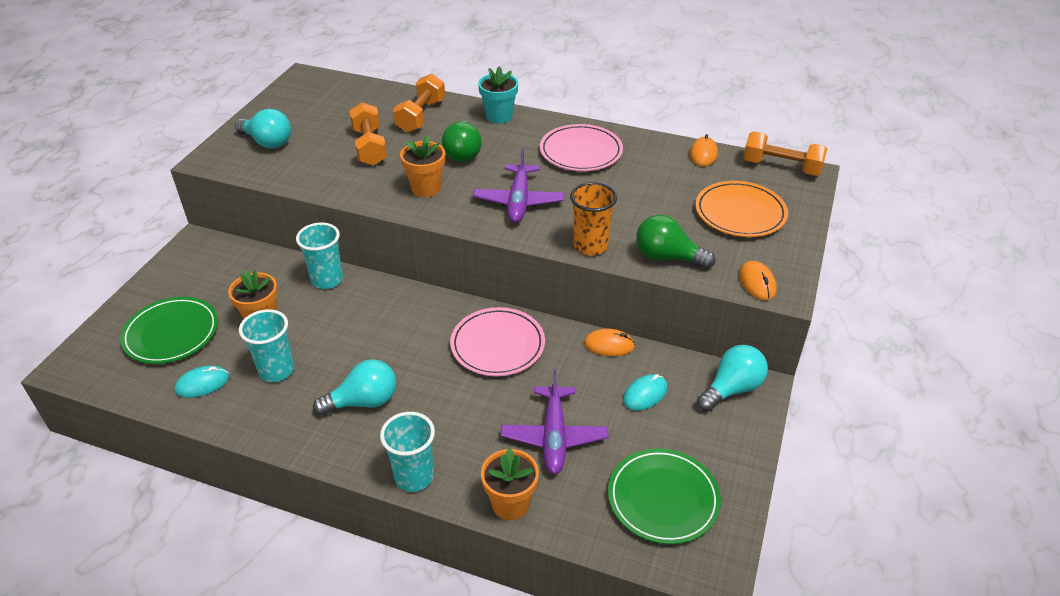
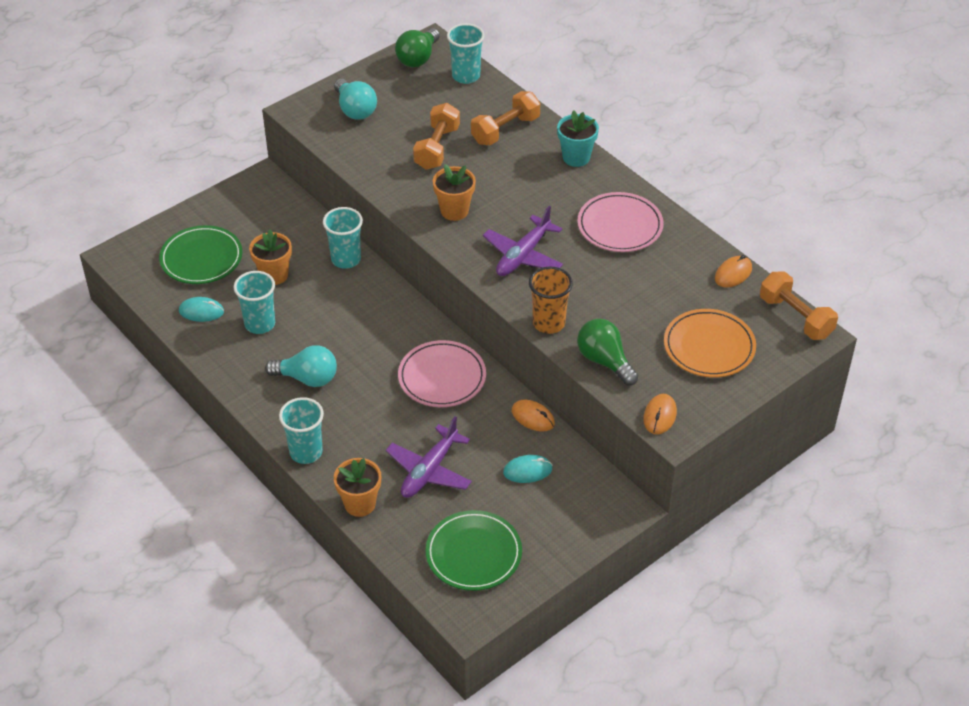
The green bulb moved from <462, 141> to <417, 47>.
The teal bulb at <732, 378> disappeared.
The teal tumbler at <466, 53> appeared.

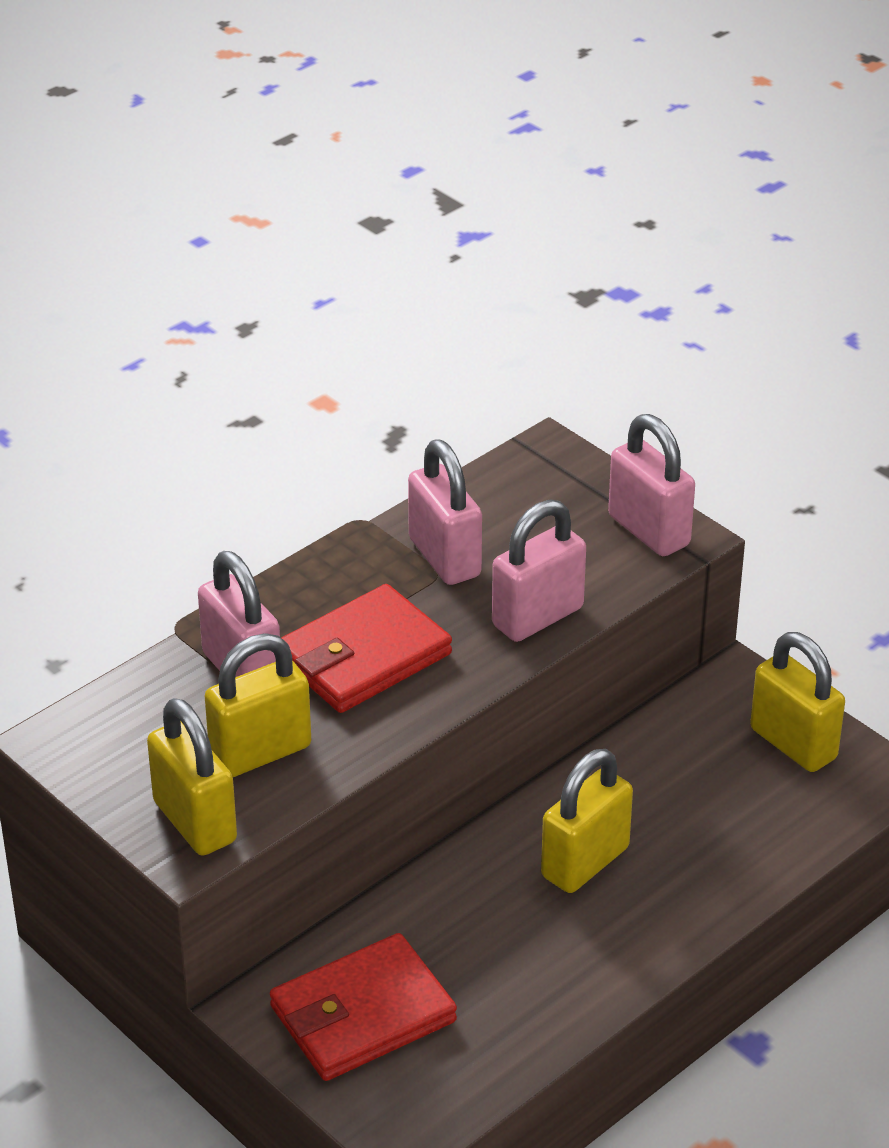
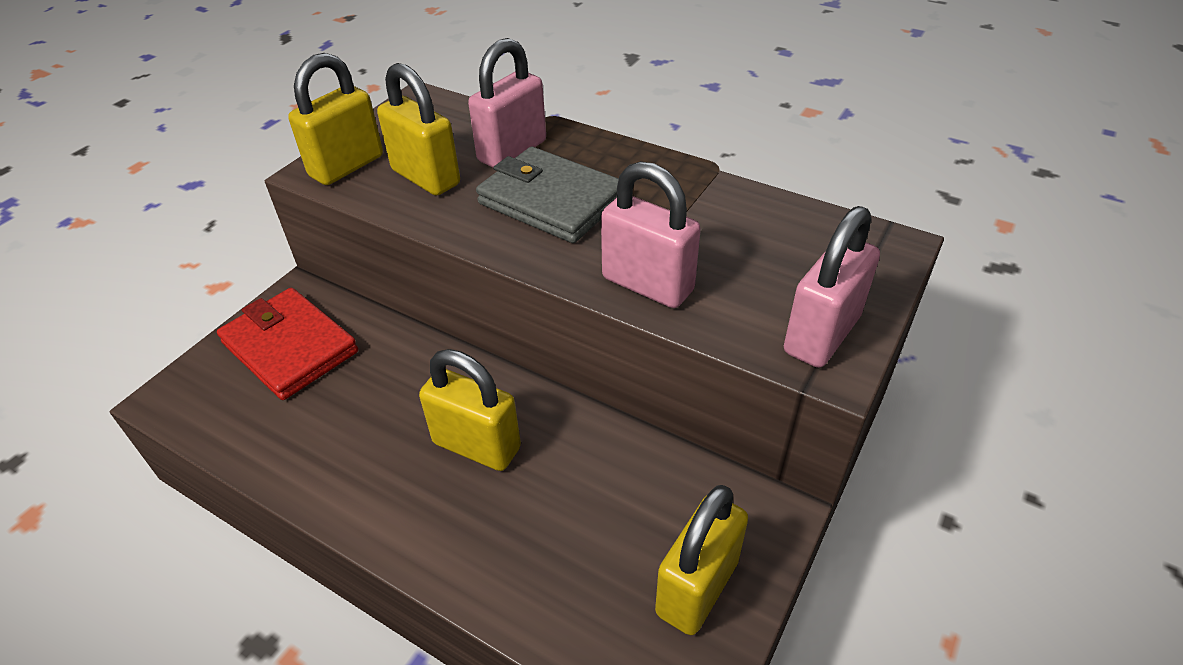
The rose-pink small lock at <445, 512> disappeared.
The crimson card wallet at <366, 648> became the grey card wallet at <547, 195>.

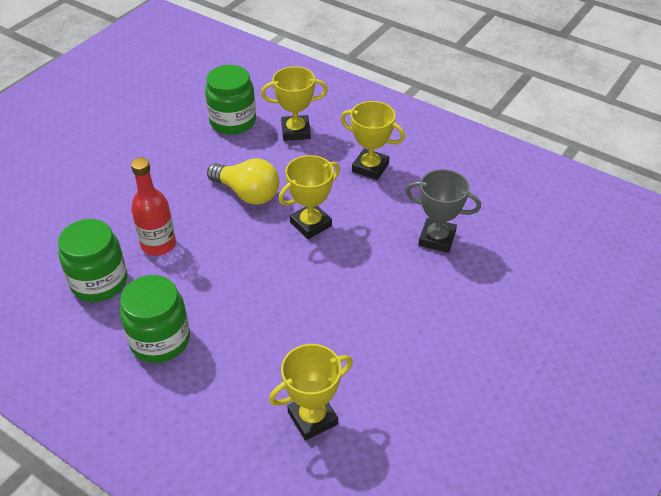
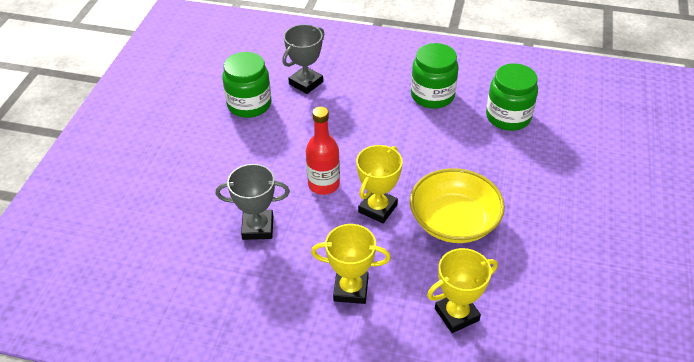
The green jar moved from <230, 100> to <247, 85>.
The crimson flask moved from <153, 207> to <323, 151>.
The yellow bulb at <243, 181> was replaced by the yellow serving bowl at <457, 205>.
The yellow award cup at <311, 392> became the grey award cup at <303, 59>.

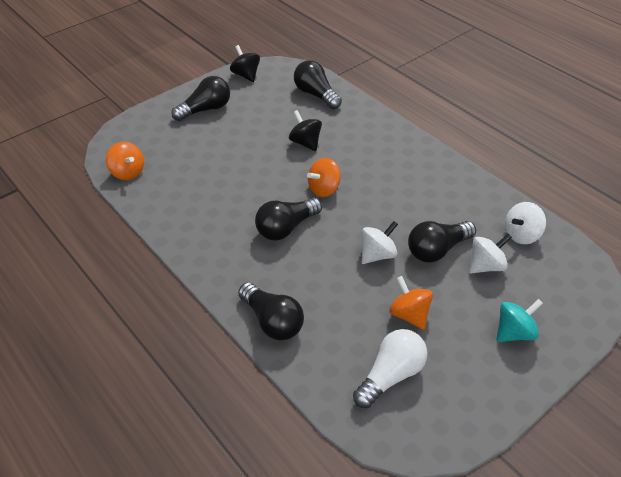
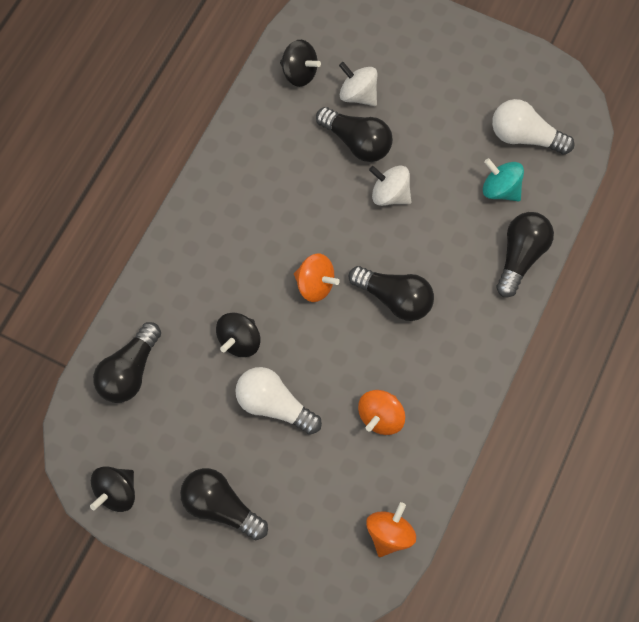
The snow-white whirligig at <525, 223> became the black whirligig at <300, 63>.
The bright orange whirligig moved from <411, 303> to <381, 412>.
The teal whirligig moved from <519, 320> to <503, 180>.
The snow-white bulb at <278, 401> appeared.

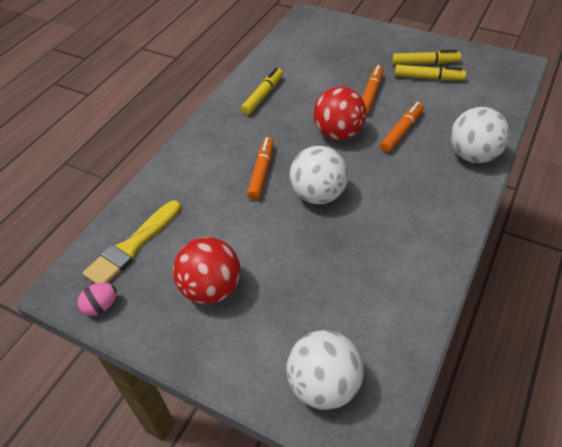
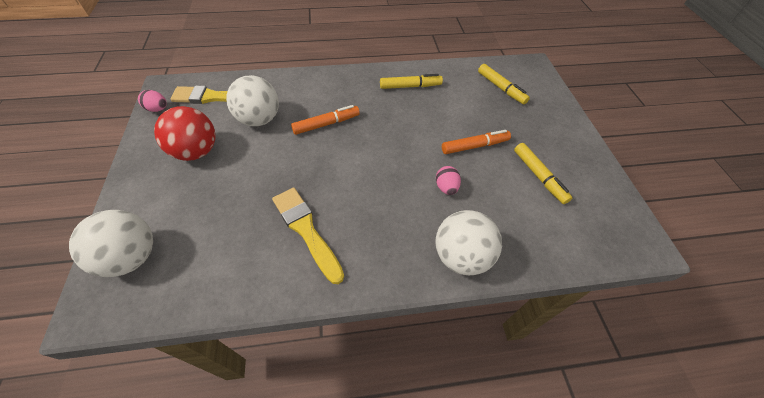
The yellow felt pen moved from <426, 57> to <504, 84>.
The crimson ball at <339, 113> disappeared.
The bright orange felt pen at <402, 127> was replaced by the rose-pink egg at <448, 180>.
The snow-white ball moved from <319, 175> to <252, 100>.
The yellow paint brush at <308, 236> appeared.

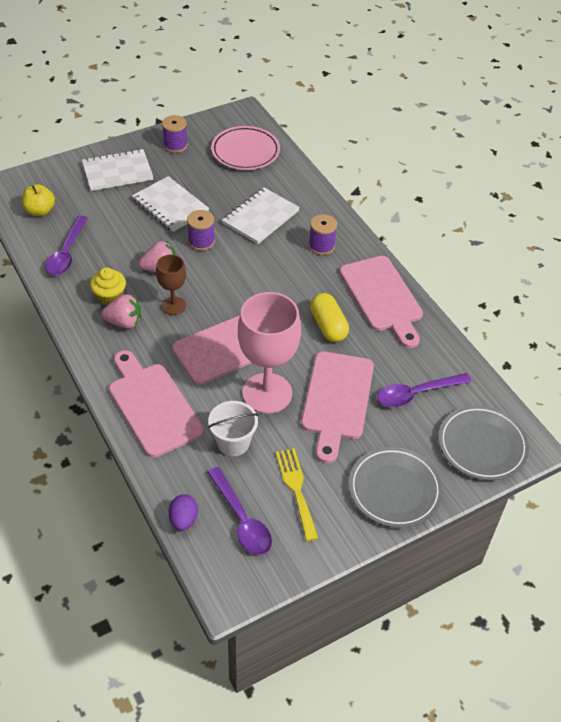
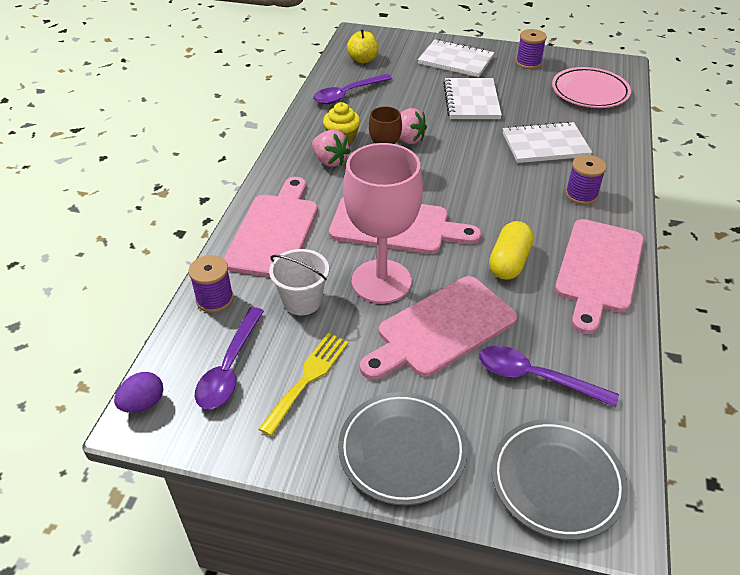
The royal purple spool moved from <201, 230> to <211, 284>.
The royal purple egg moved from <183, 512> to <138, 392>.

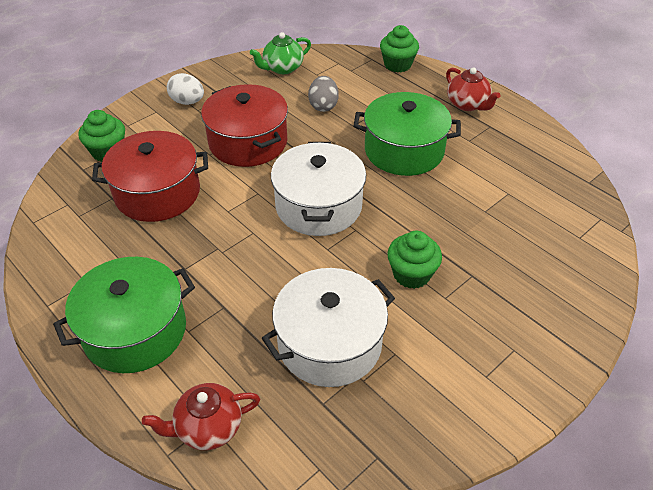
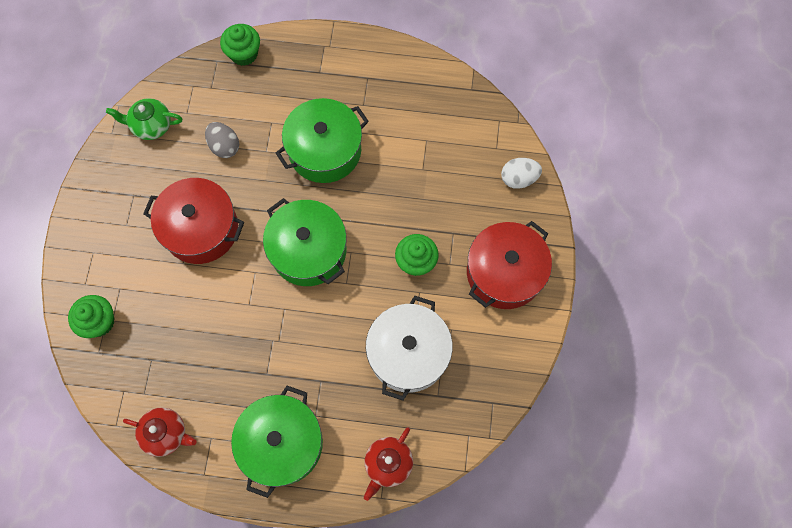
The green teapot at <280, 53> turned 75 degrees clockwise.
The crimson teapot moved from <473, 89> to <160, 432>.
The snow-white egg moved from <185, 89> to <521, 173>.
The crimson pot moved from <150, 176> to <509, 265>.
The snow-white pot at <318, 189> became the green pot at <305, 242>.

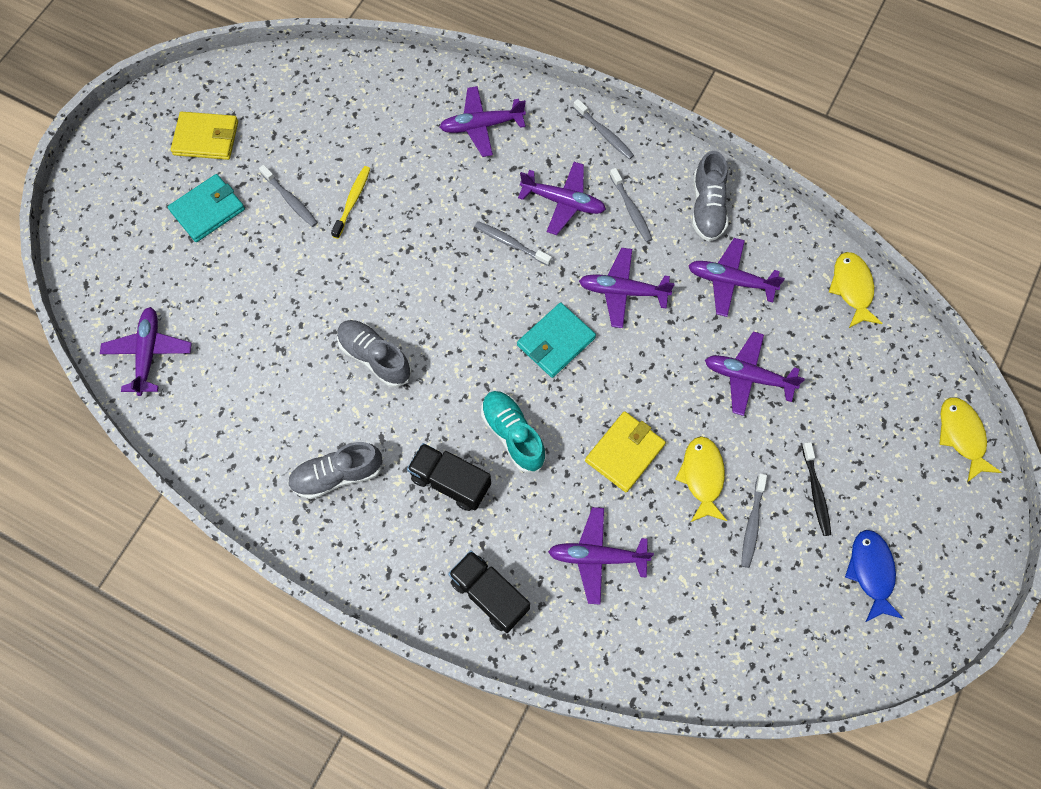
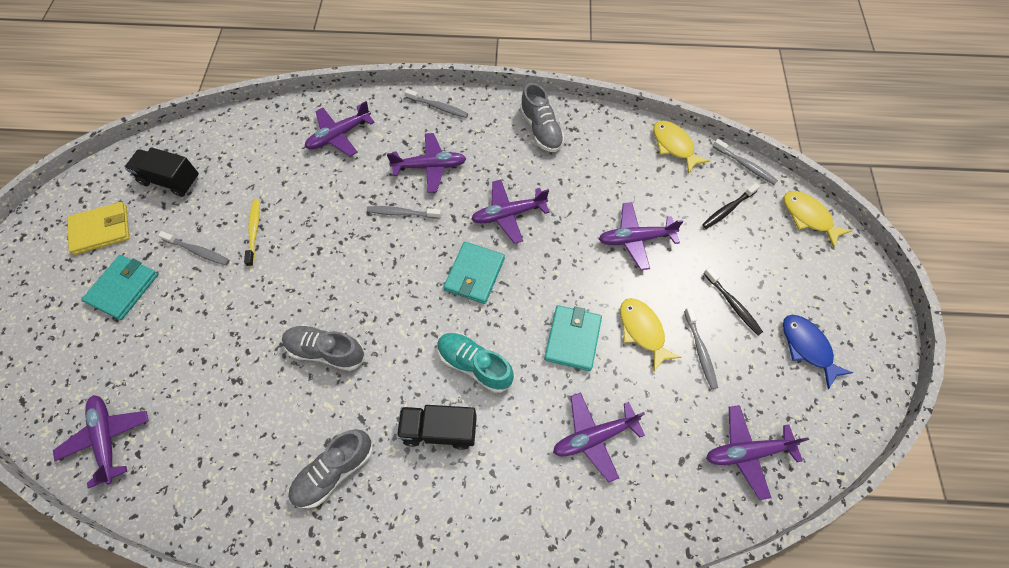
The grey toothbrush moved from <631, 205> to <745, 162>.
The royal purple plane moved from <736, 277> to <757, 452>.
The yellow card wallet at <625, 451> became the teal card wallet at <573, 338>.
The black toy truck moved from <489, 591> to <162, 172>.
The black toothbrush at <731, 206> appeared.

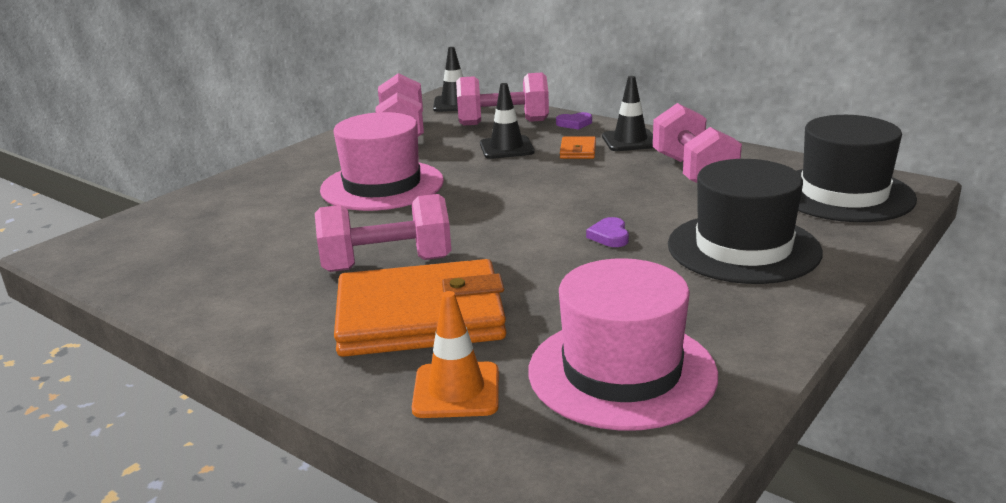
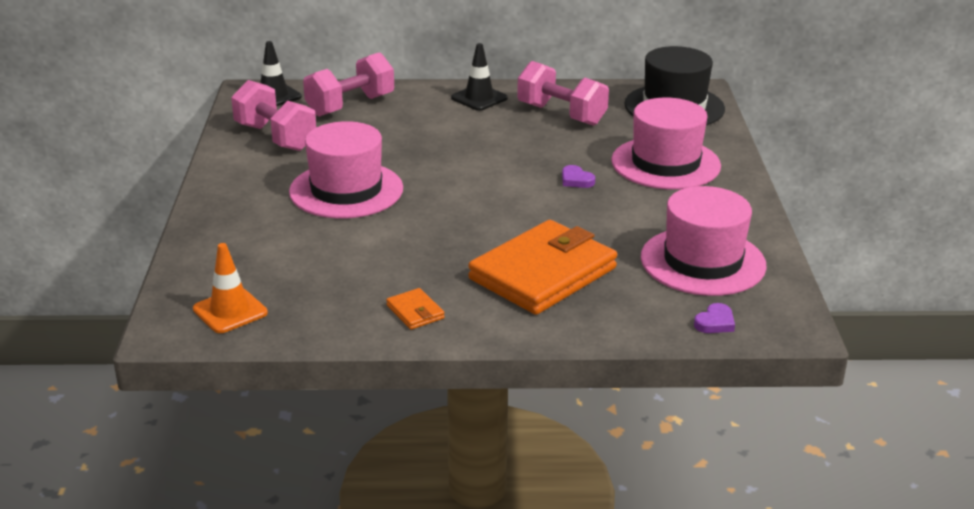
The black safety cone at <507, 121> disappeared.
The royal purple heart moved from <574, 121> to <714, 318>.
The bright orange card wallet moved from <578, 148> to <415, 309>.
The black tall hat at <745, 221> became the rose-pink tall hat at <666, 143>.
The rose-pink dumbbell at <383, 233> disappeared.
The bright orange safety cone moved from <455, 354> to <230, 288>.

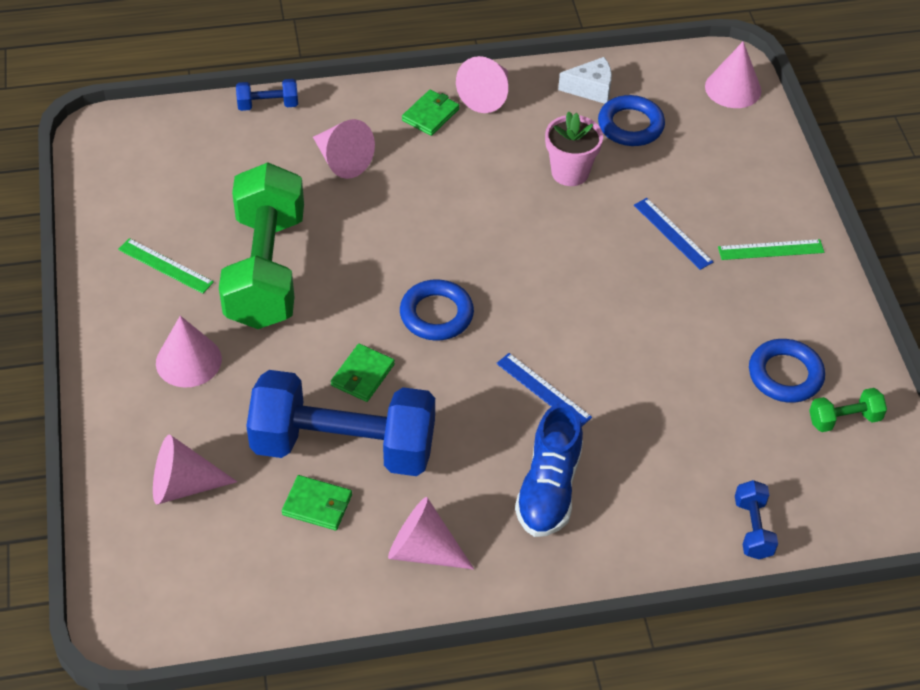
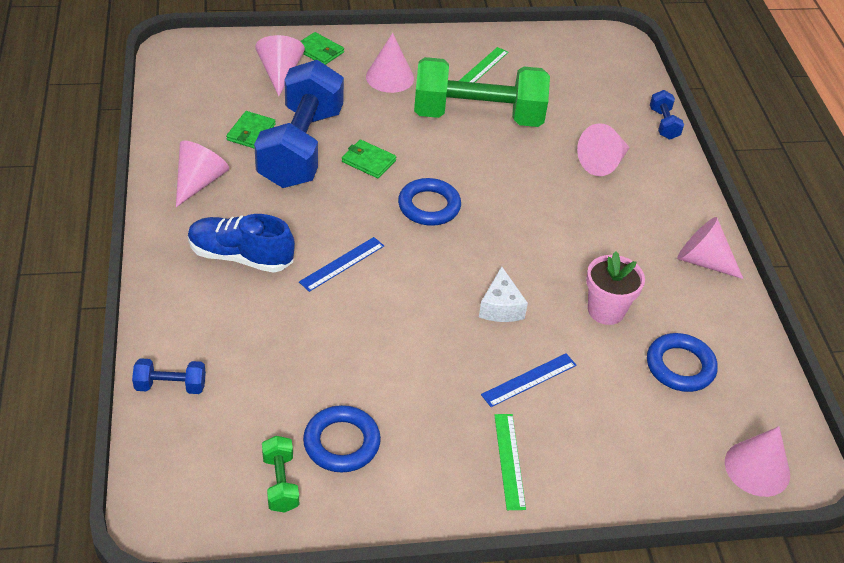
The snow-white cheese moved from <585, 80> to <503, 294>.
The green card wallet moved from <430, 113> to <322, 48>.

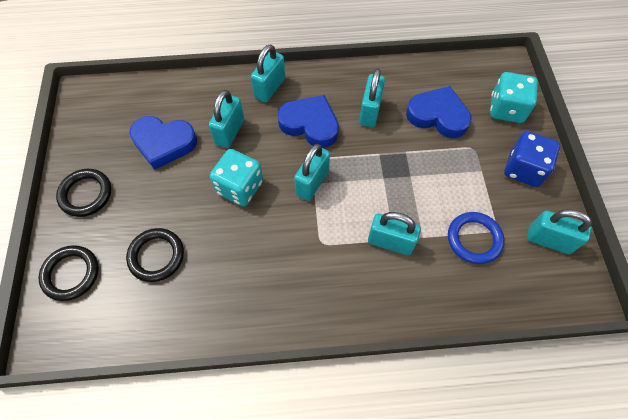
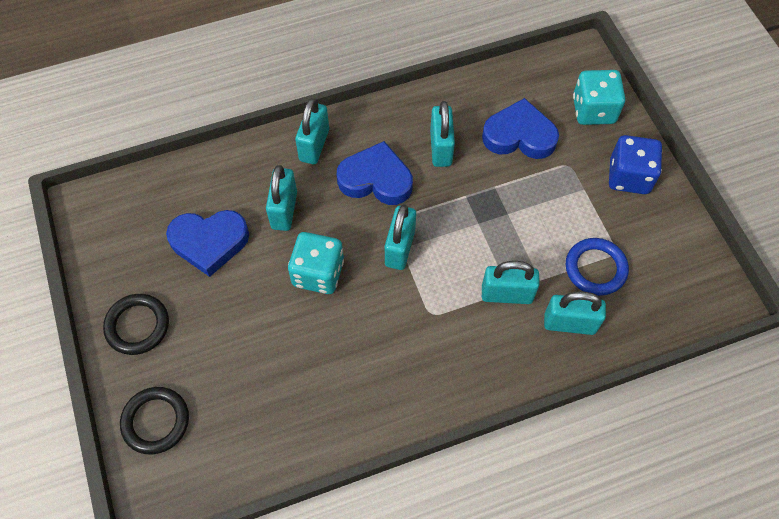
The teal small lock moved from <559, 232> to <575, 313>.
The black torus at <155, 255> disappeared.

